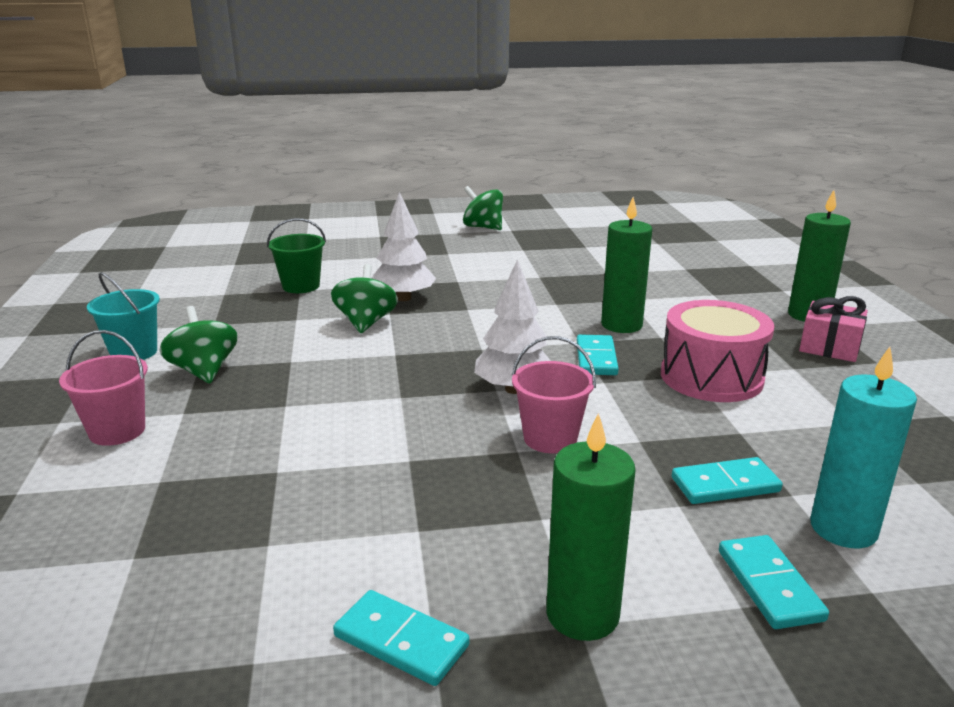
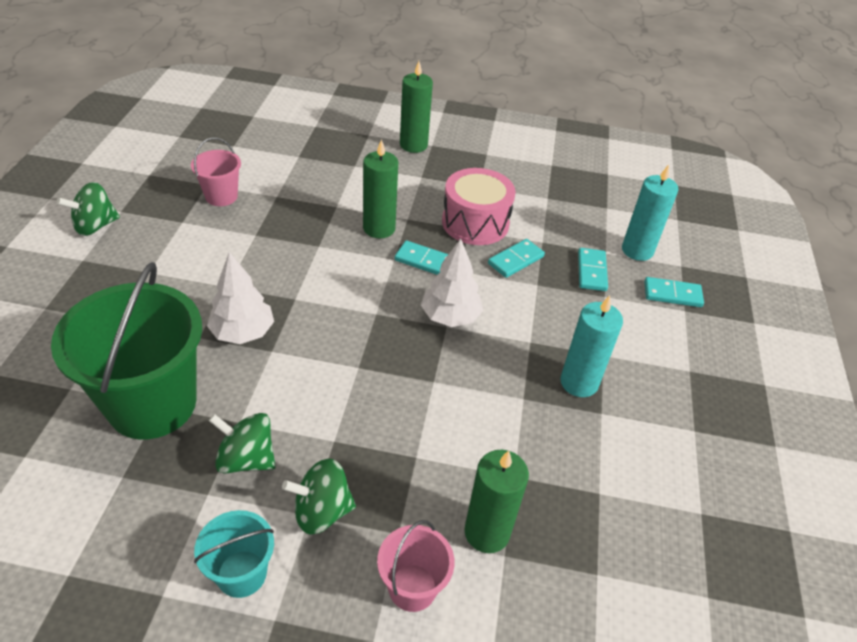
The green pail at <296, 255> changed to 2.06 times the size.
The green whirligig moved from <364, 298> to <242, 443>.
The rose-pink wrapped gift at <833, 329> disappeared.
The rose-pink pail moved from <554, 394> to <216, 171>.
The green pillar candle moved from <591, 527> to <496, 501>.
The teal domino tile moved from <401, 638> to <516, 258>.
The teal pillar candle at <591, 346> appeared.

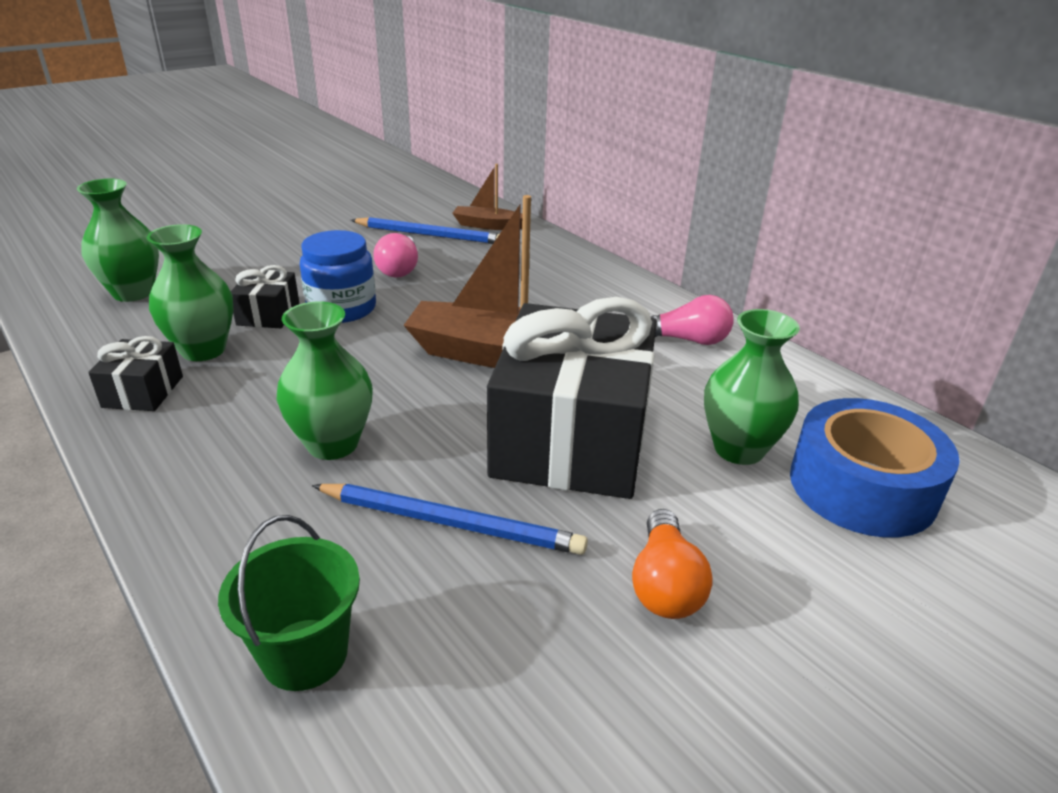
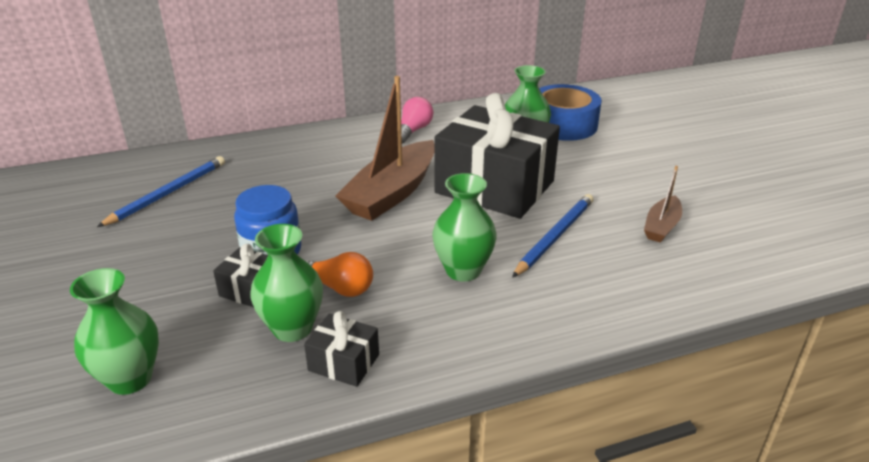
The dark brown boat moved from <487, 197> to <663, 204>.
The rose-pink bulb at <395, 255> disappeared.
The bright orange bulb moved from <672, 564> to <339, 274>.
The green pail at <289, 603> disappeared.

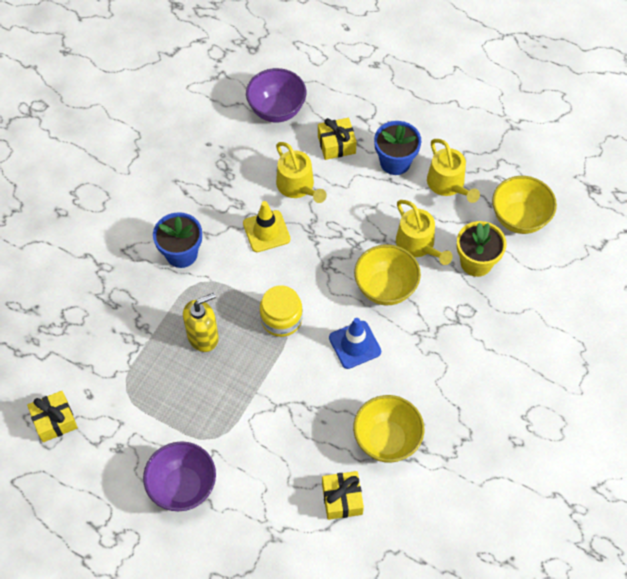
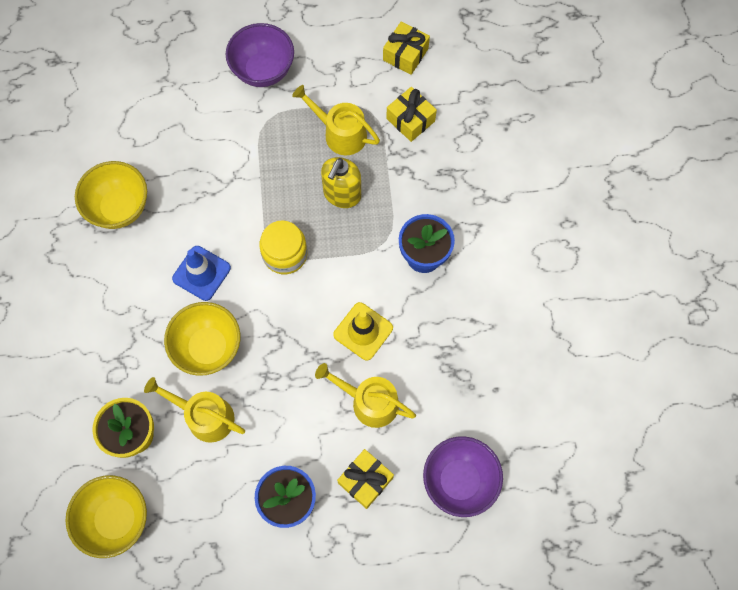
The yellow sprinkling can moved from <453, 171> to <336, 120>.
The yellow wrapped gift moved from <343, 495> to <411, 114>.

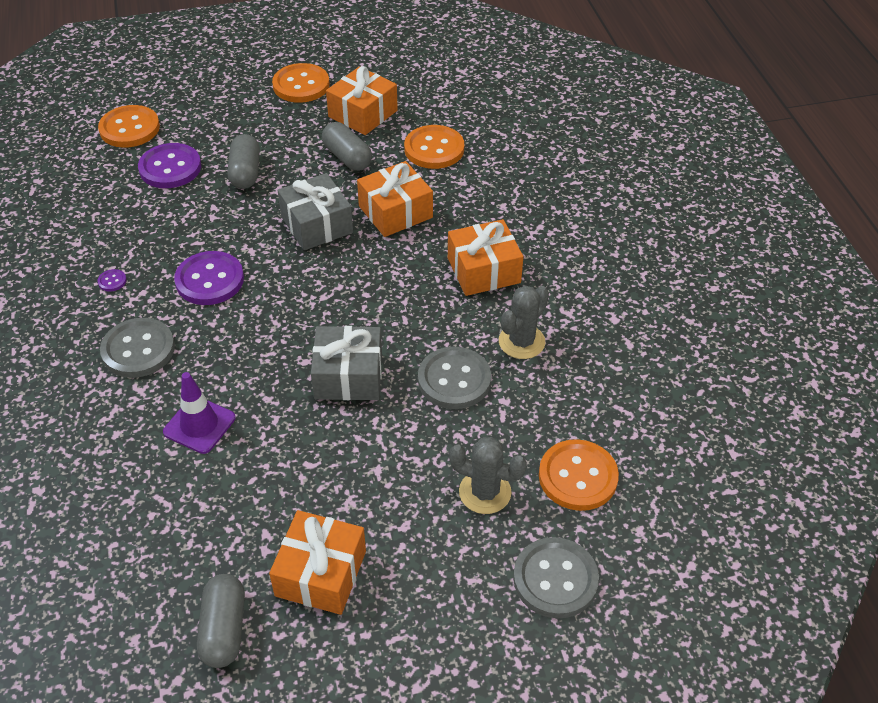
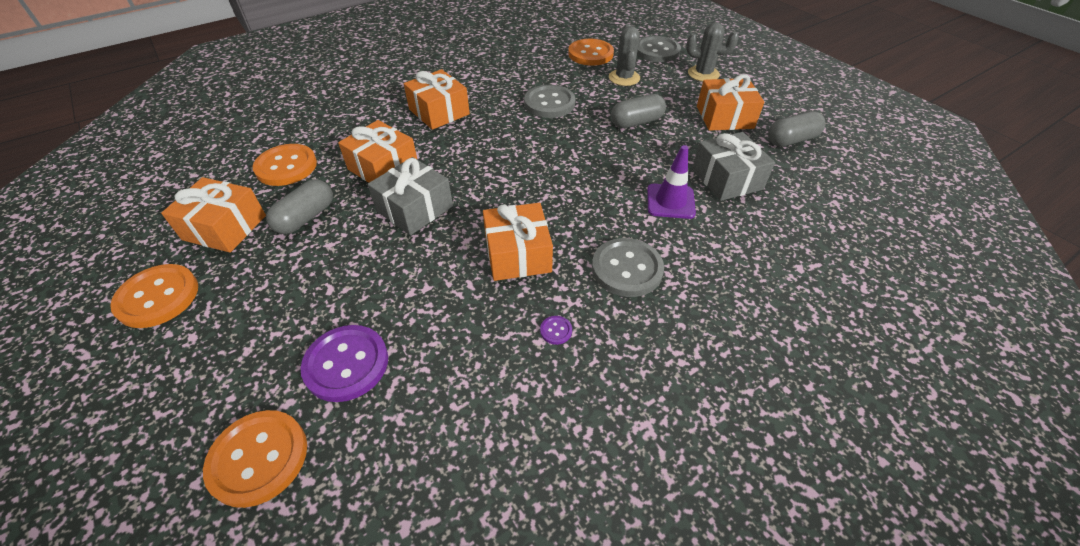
The grey capsule moved from <243, 161> to <638, 111>.
The royal purple shirt button at <209, 278> was replaced by the bright orange wrapped gift at <518, 242>.
The grey cactus moved from <524, 322> to <712, 51>.
The grey wrapped gift moved from <346, 363> to <733, 166>.

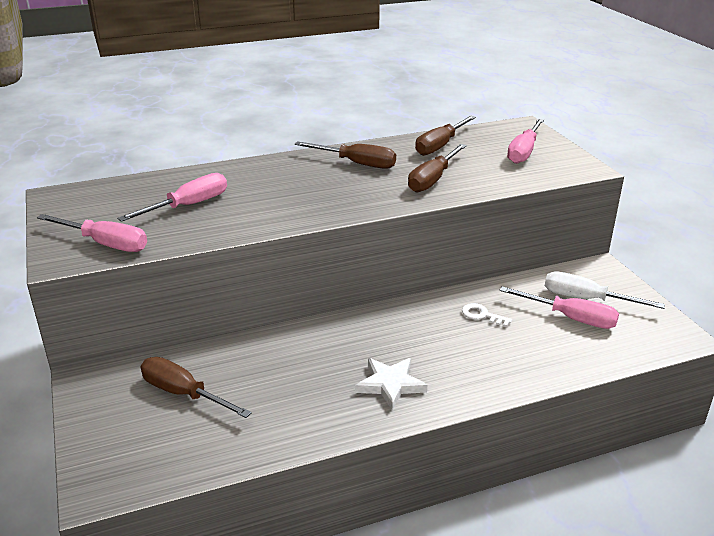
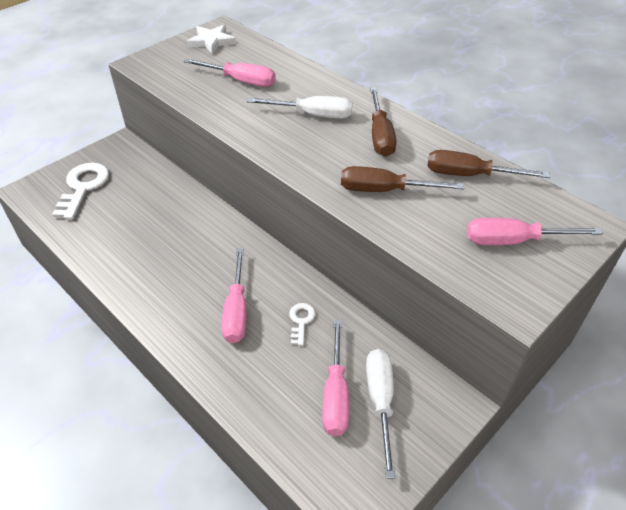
The rose-pink screwdriver moved from <92, 233> to <234, 295>.
The dark brown screwdriver at <196, 387> disappeared.
The snow-white star moved from <391, 384> to <211, 39>.
The snow-white screwdriver at <299, 107> appeared.
The snow-white key at <80, 191> appeared.

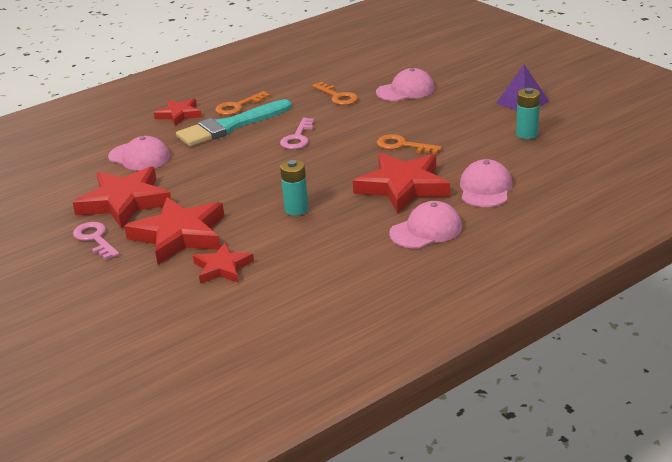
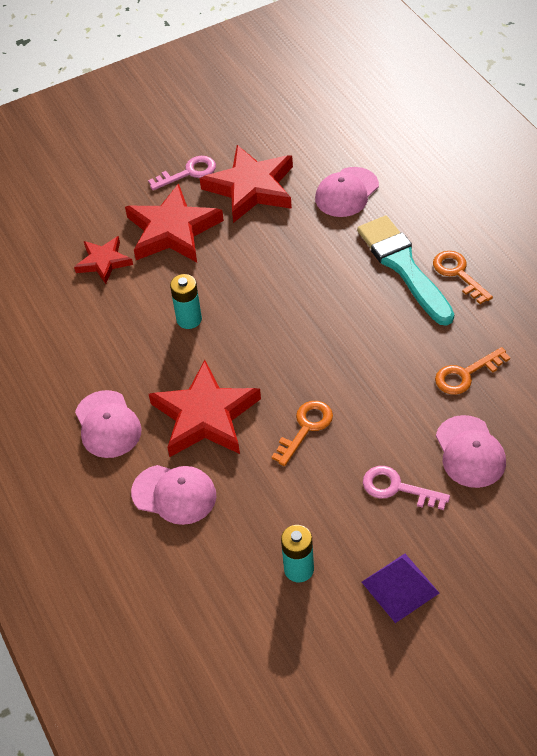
The crimson star at <178, 112> disappeared.
The rose-pink key moved from <297, 133> to <406, 488>.

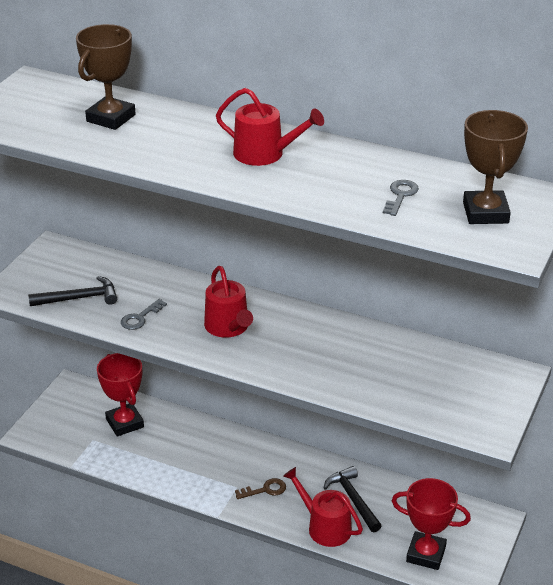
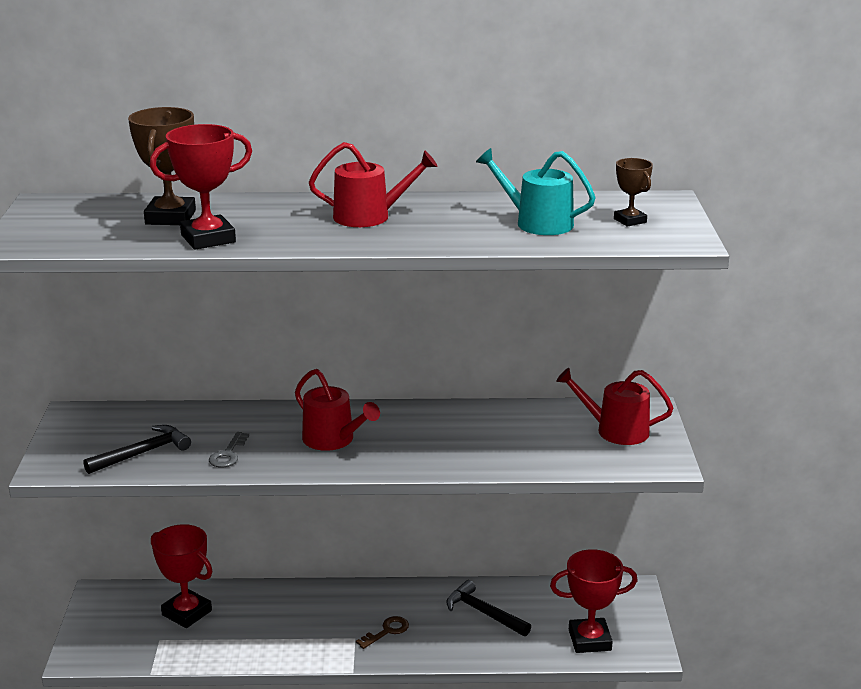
The dark brown award cup at <495, 167> changed to 0.57 times the size.
The grey key at <401, 198> was replaced by the teal sprinkling can at <536, 191>.
The crimson sprinkling can moved from <323, 507> to <614, 406>.
The crimson award cup at <201, 187> appeared.

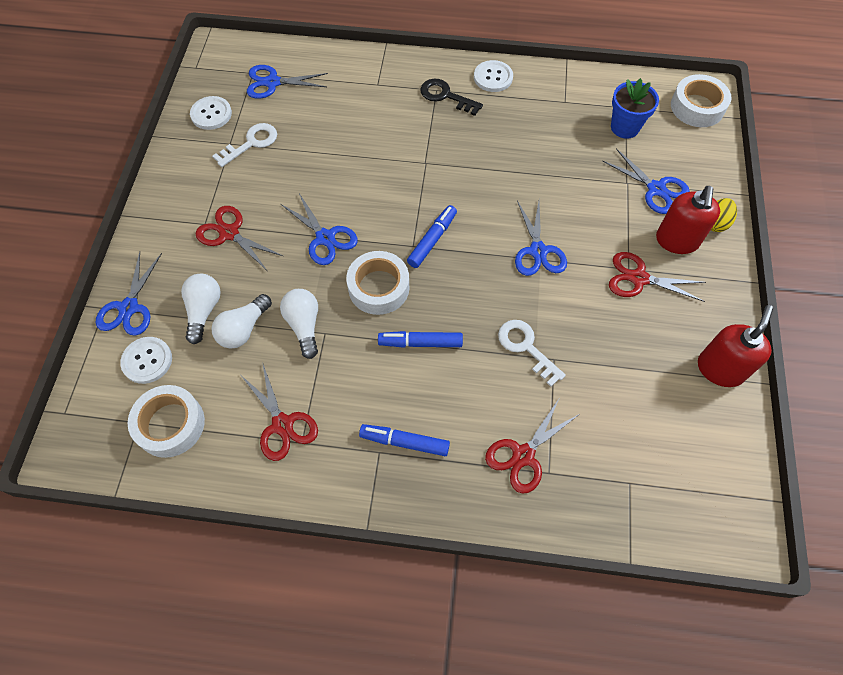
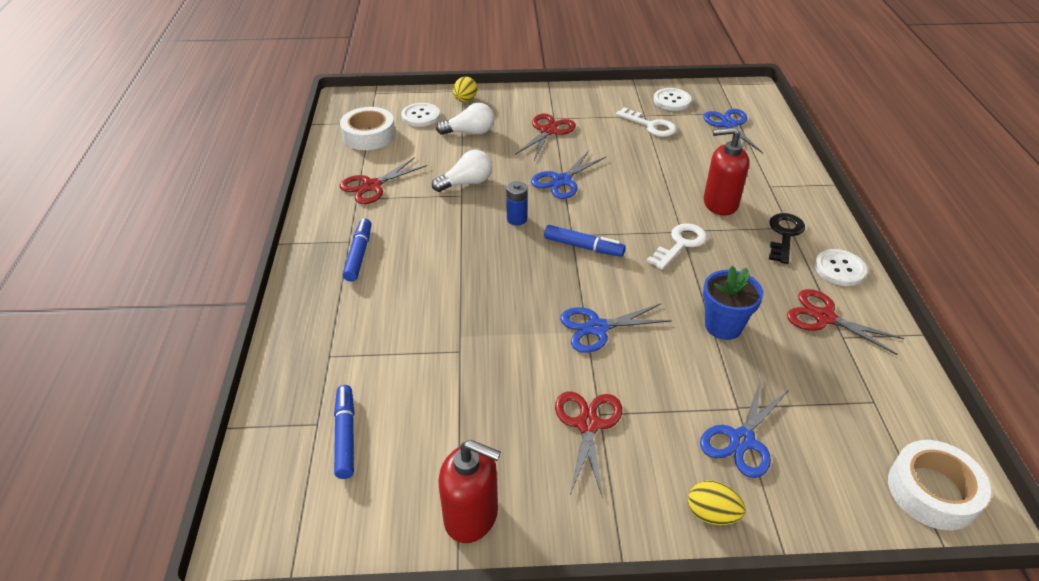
The cobalt plant pot moved from <635, 108> to <733, 303>.
The crimson soap pump moved from <688, 220> to <726, 171>.
The snow-white roll of tape at <377, 283> was replaced by the cobalt AA battery at <517, 203>.
The cobalt pair of scissors at <129, 294> was replaced by the yellow egg at <465, 89>.
The snow-white bulb at <241, 321> disappeared.
The snow-white key moved from <532, 353> to <677, 246>.
The cobalt felt pen moved from <420, 339> to <344, 432>.
The crimson pair of scissors moved from <532, 446> to <845, 322>.

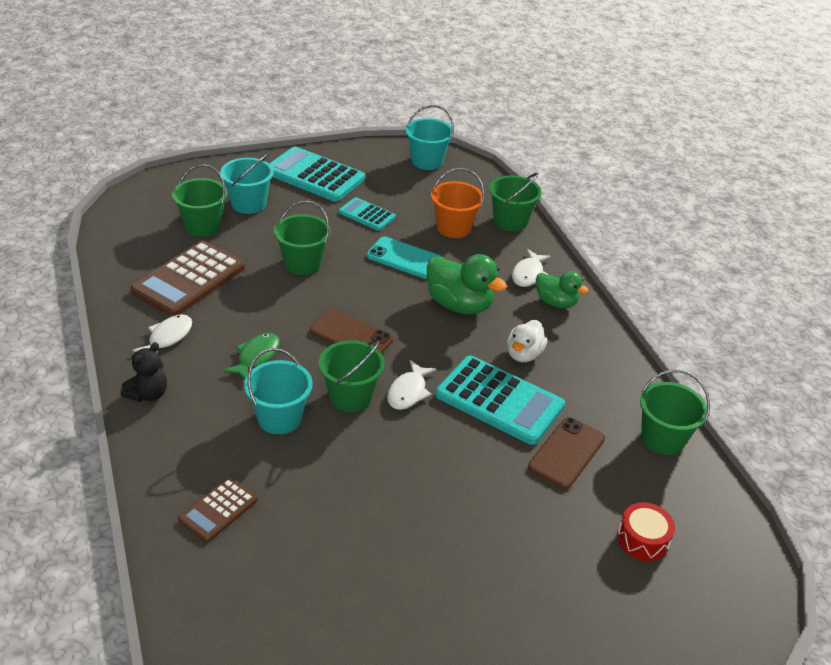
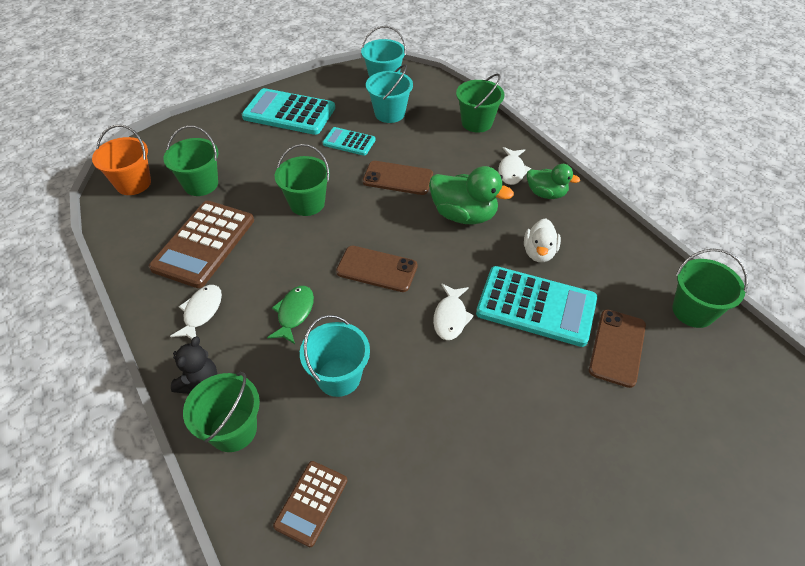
The teal pail moved from <247, 184> to <389, 93>.
The bright orange pail moved from <457, 203> to <121, 160>.
The teal smartphone at <405, 258> became the dark brown smartphone at <398, 178>.
The green pail moved from <352, 376> to <221, 412>.
The crimson snare drum at <646, 531> disappeared.

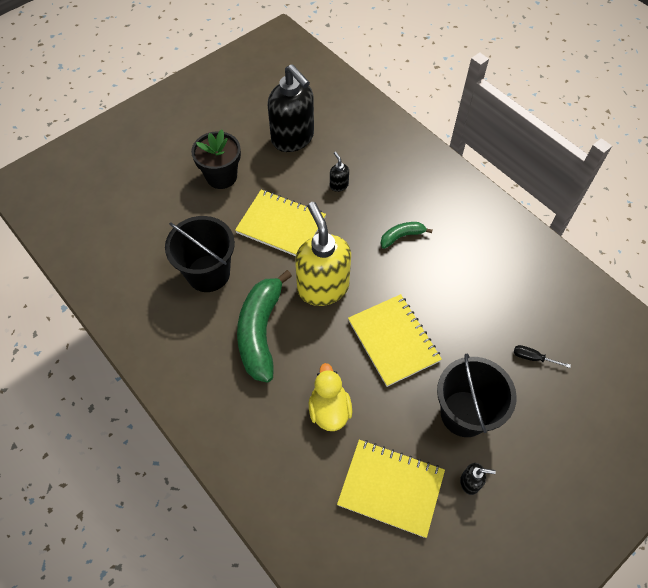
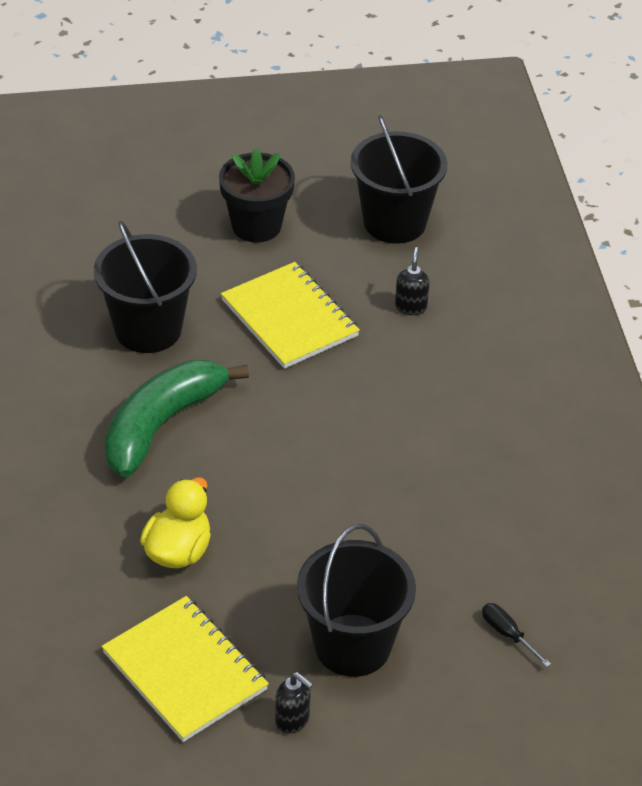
The black soap pump at <291, 108> was replaced by the black pail at <399, 179>.
The yellow soap pump at <323, 254> disappeared.
The green banana at <406, 235> disappeared.
The yellow notebook at <395, 340> disappeared.

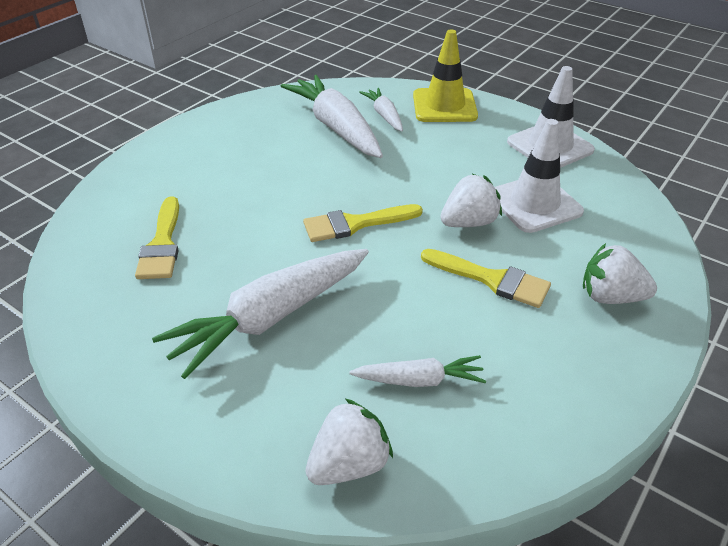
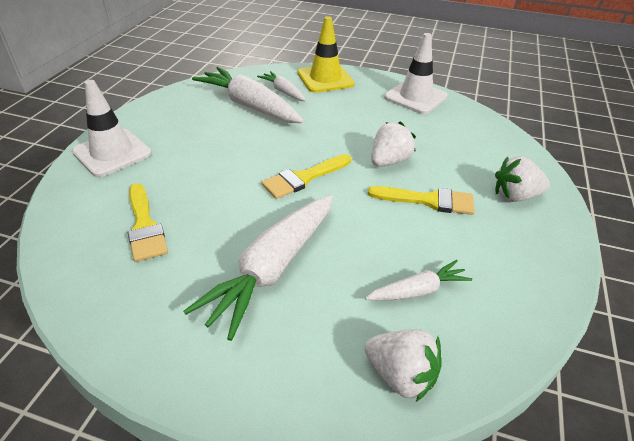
The snow-white safety cone moved from <539, 176> to <112, 128>.
The snow-white strawberry at <349, 442> turned 90 degrees clockwise.

